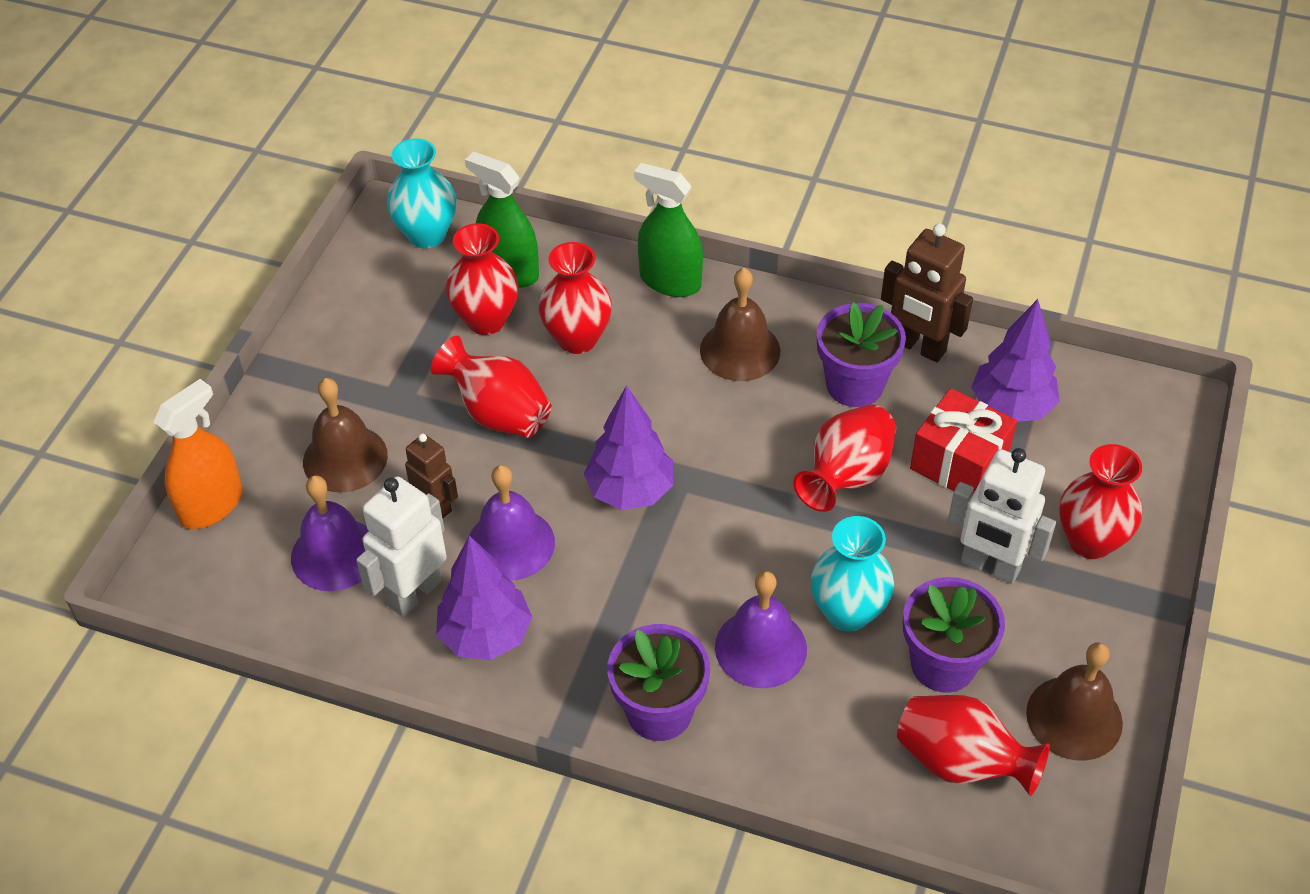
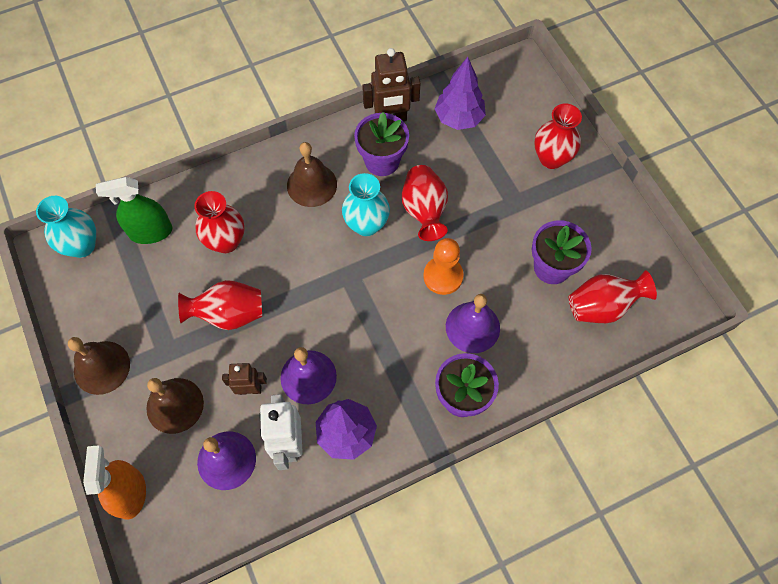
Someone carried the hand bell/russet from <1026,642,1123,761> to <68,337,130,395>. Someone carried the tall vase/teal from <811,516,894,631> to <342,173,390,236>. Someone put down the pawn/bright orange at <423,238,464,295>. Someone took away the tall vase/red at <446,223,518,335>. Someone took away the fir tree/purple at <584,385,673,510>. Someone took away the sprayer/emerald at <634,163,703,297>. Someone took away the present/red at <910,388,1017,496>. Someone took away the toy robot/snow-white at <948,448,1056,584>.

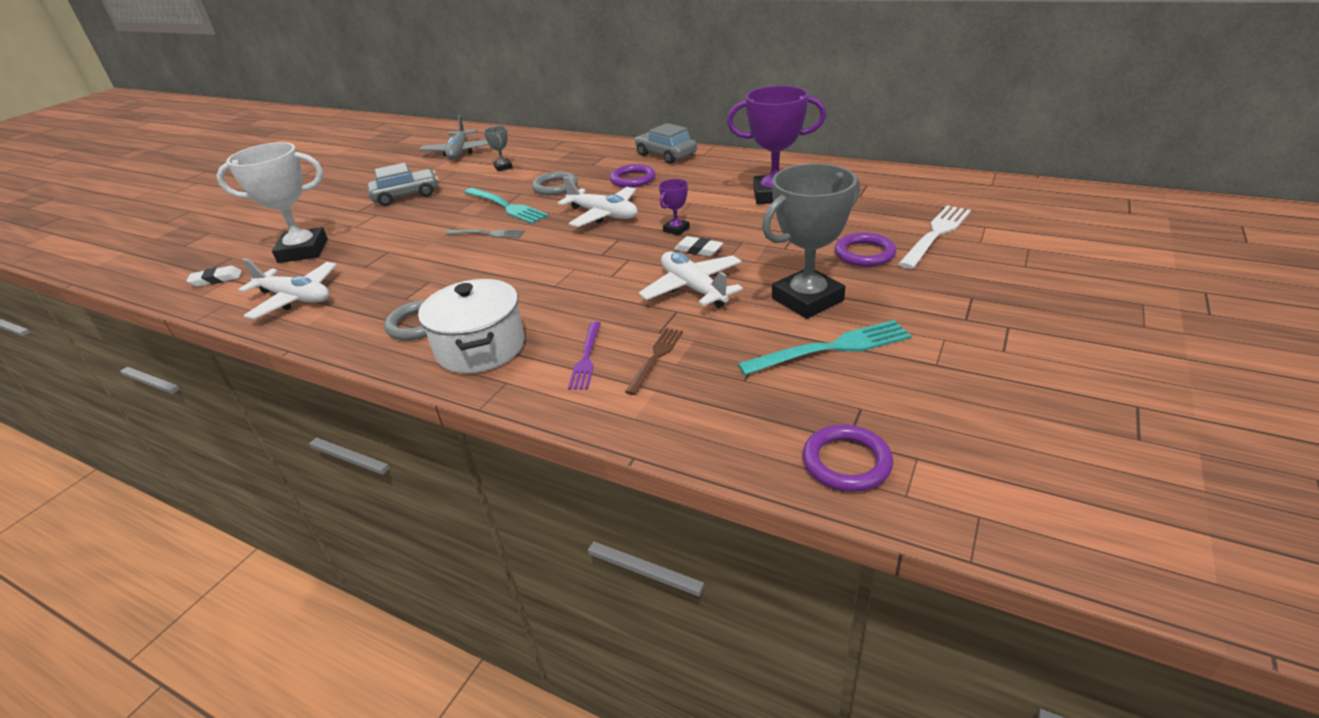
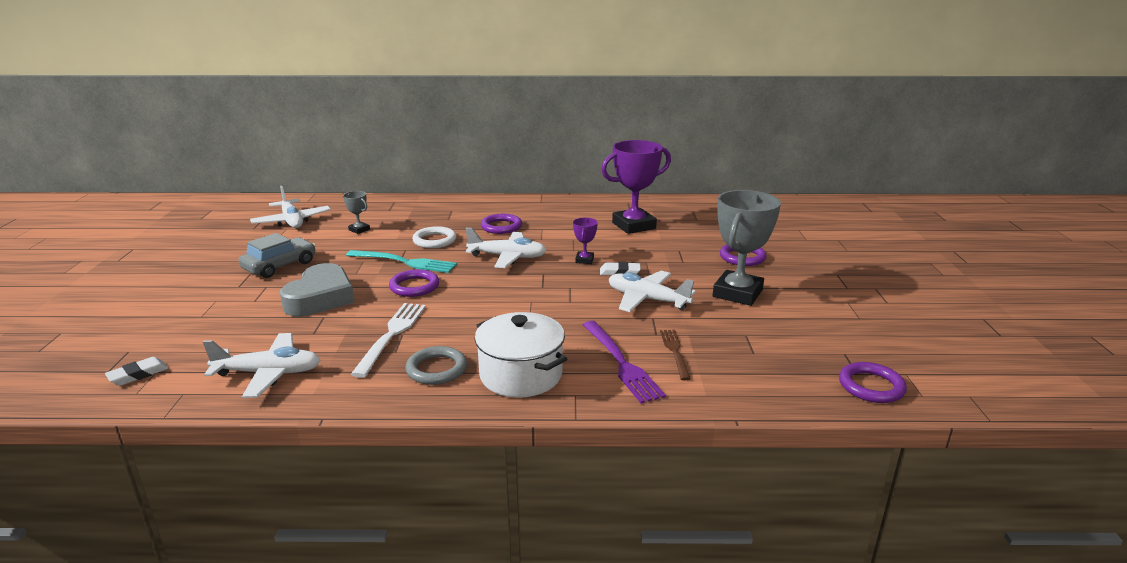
Someone repainted the plane/grey at <419,115,489,159>, which became the plane/snow-white at <250,186,331,228>. Someone put down the heart shape/grey at <280,263,355,316>. Someone carried the fork/snow-white from <898,205,971,269> to <351,303,426,378>. Someone swapped the fork/grey at <445,229,525,238> for the hoop/purple at <389,269,439,297>. Someone repainted the hoop/grey at <532,172,578,195>, which became the hoop/snow-white at <412,226,456,248>. Someone scaled the fork/purple at <568,322,601,390> by 1.59. Someone took away the prize cup/snow-white at <216,142,328,263>. Someone took away the car/grey at <635,123,697,164>. Someone took away the fork/teal at <738,320,912,375>.

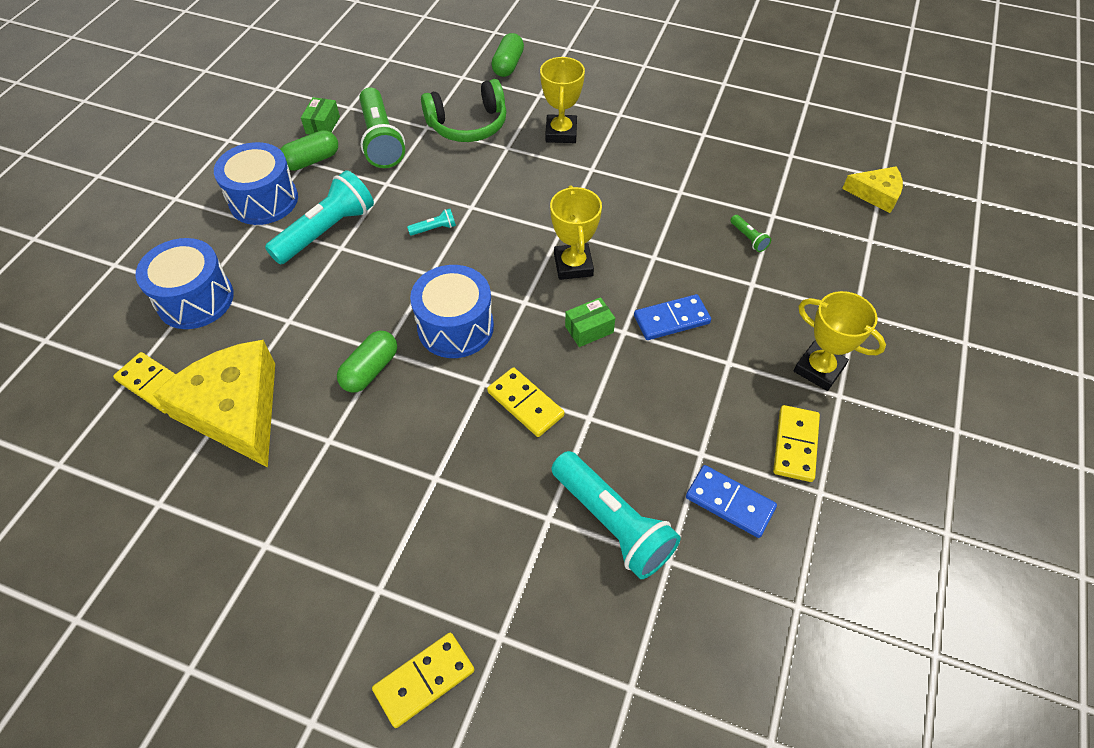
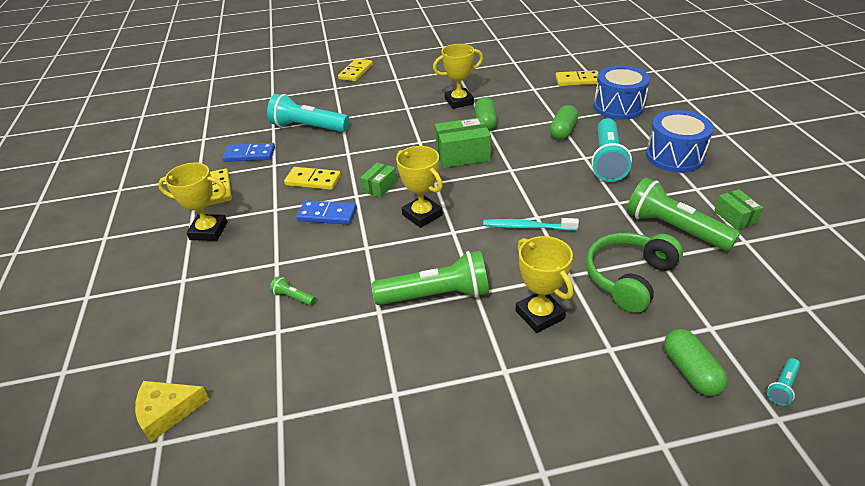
Someone carried the domino tile/bright yellow from <487,367,564,437> to <284,167,341,190>. Someone rotated the domino tile/cobalt at <634,294,711,340> by 60 degrees clockwise. Someone put down the flashlight/emerald at <372,251,489,305>. Someone put down the prize cup/bright yellow at <433,44,483,109>. Someone swapped the toy drum/cobalt at <410,265,494,358> for the package/emerald at <435,117,491,168>. Someone put down the toothbrush/teal at <483,218,579,231>. Someone carried the pill shape/emerald from <280,130,338,171> to <550,105,578,140>. Someone carried the flashlight/teal from <407,209,456,236> to <767,358,800,406>. Someone took away the cheese wedge/bright yellow at <152,340,275,468>.

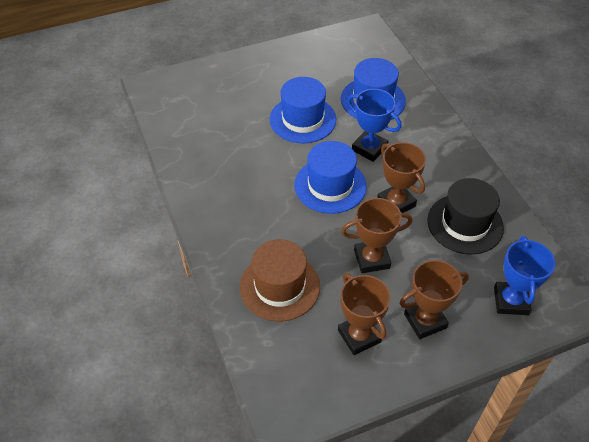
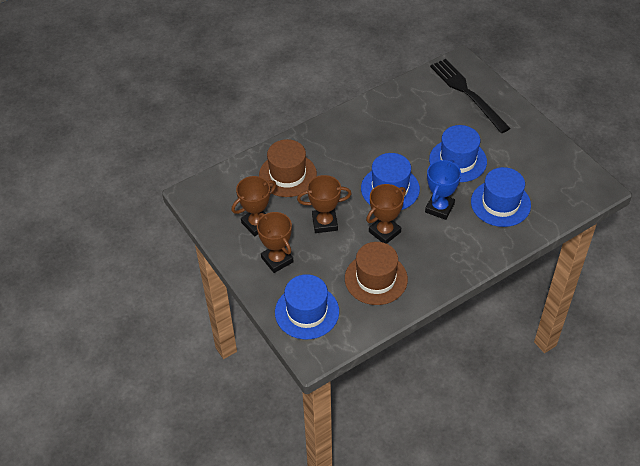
Someone swapped the prize cup/cobalt at <494,236,555,315> for the tall hat/cobalt at <275,274,339,339>. Someone rotated the prize cup/russet at <341,198,412,273> by 75 degrees counterclockwise. Someone repainted the tall hat/ebony at <427,178,504,255>, which became the tall hat/russet at <345,242,408,305>. Someone put down the fork/ebony at <430,59,511,133>.

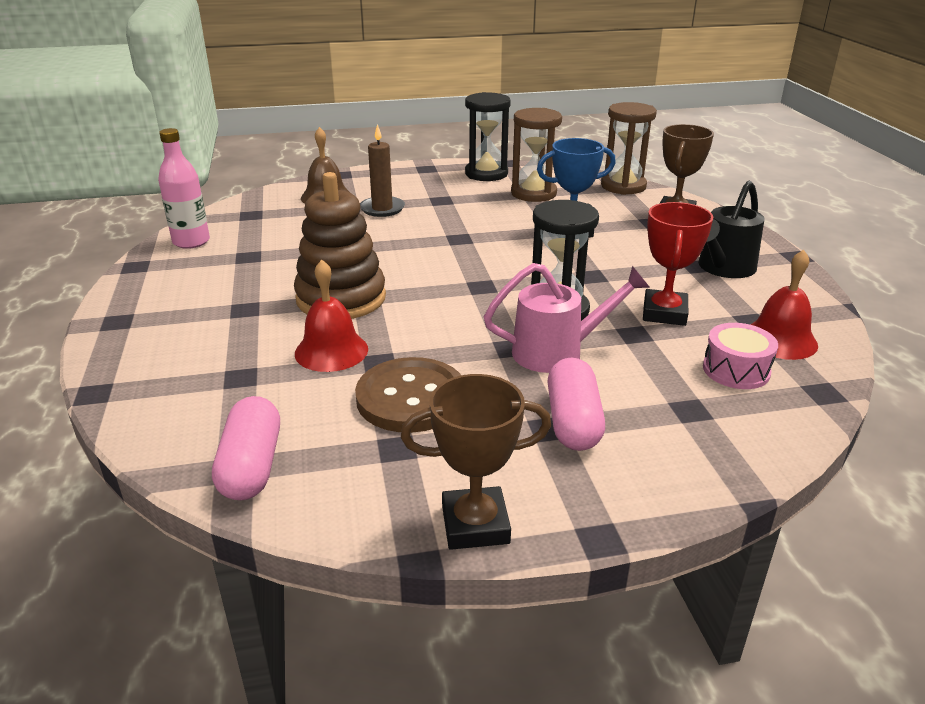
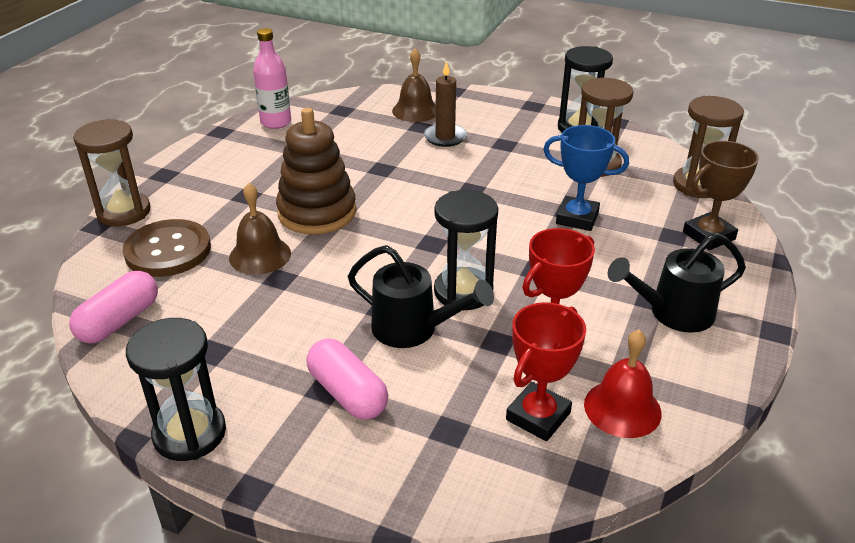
Someone put down the sandglass/russet at <73,119,150,226>. Someone carried the shirt button/russet from <355,357,461,433> to <123,219,211,277>. Someone swapped the prize cup/russet at <401,374,551,550> for the sandglass/ebony at <126,318,226,461>. Someone repainted the hand bell/red at <295,260,368,372>, which became the hand bell/russet at <229,183,291,274>. Someone rotated the pill shape/rose-pink at <547,358,605,451> by 75 degrees counterclockwise. Someone repainted the watering pot/rose-pink at <484,263,650,373>, which became the watering pot/ebony at <348,245,494,348>. Someone swapped the toy drum/rose-pink at <703,323,778,389> for the prize cup/red at <506,302,586,441>.

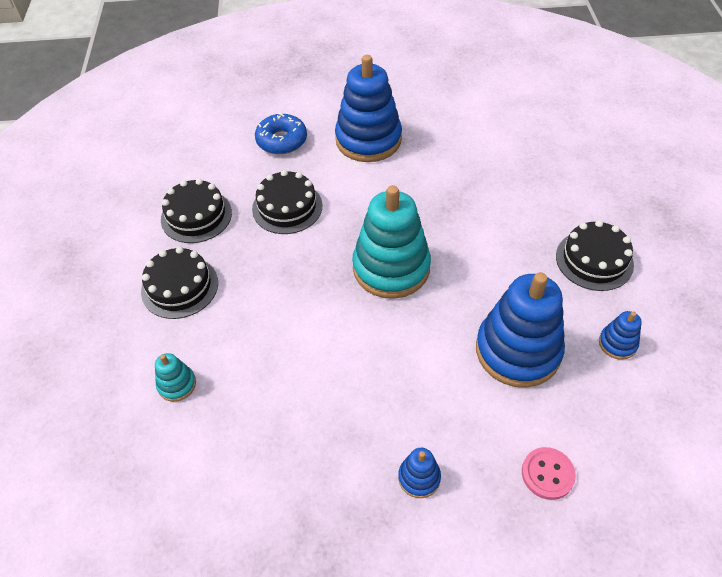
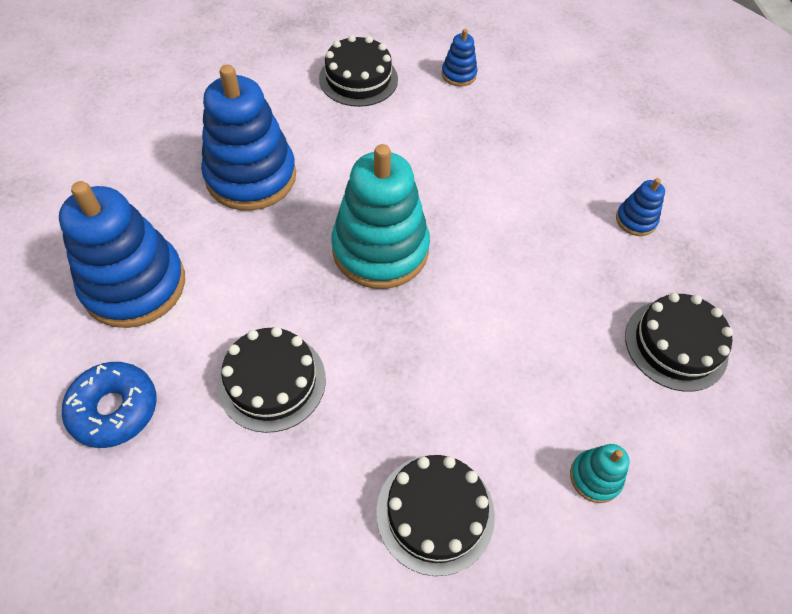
Someone carried the ring stacker/cobalt from <476,272,565,388> to <201,65,296,211>. Someone carried the cake/ebony from <161,178,232,243> to <625,293,733,392>. Someone took away the shirt button/rose-pink at <522,447,576,500>.

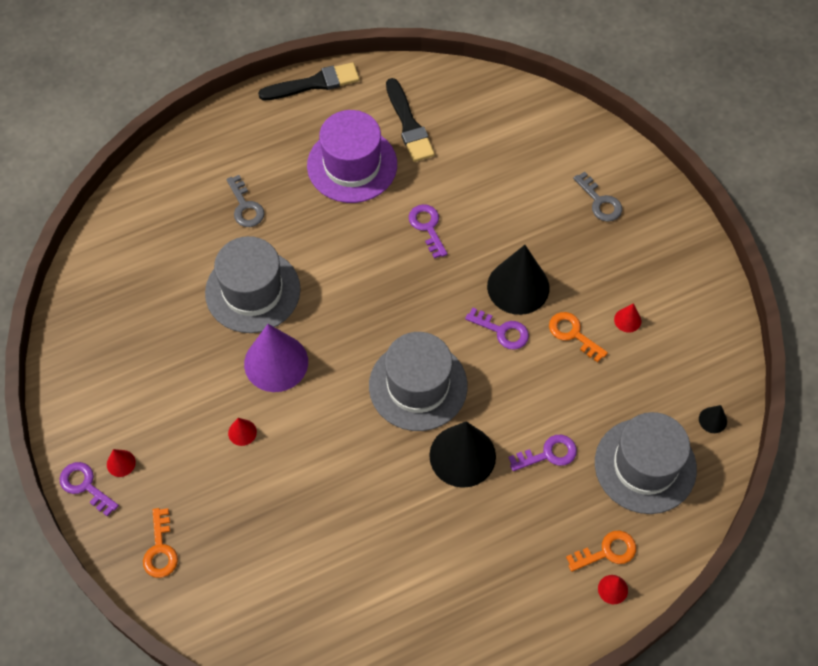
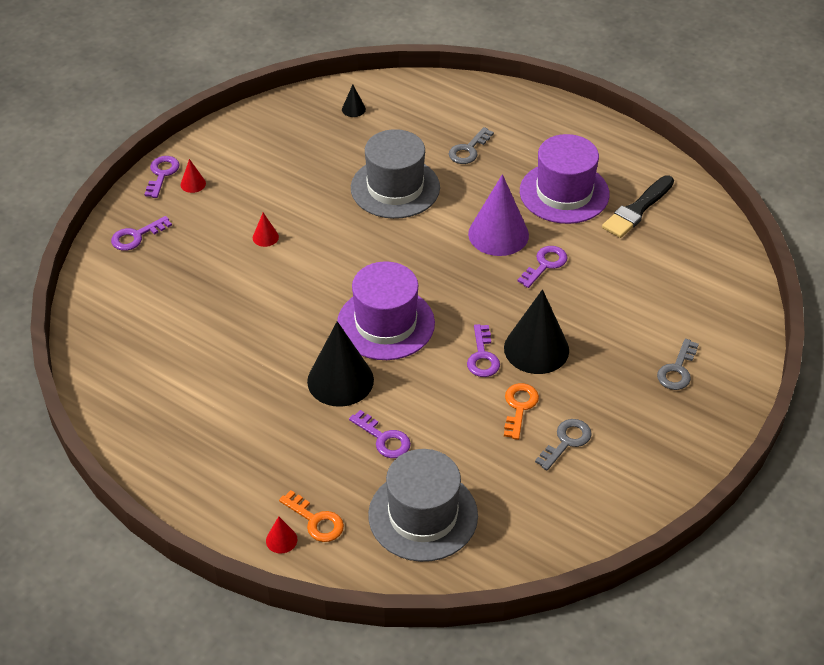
Someone repainted the latchkey/bright orange at <143,508,178,578>, which became the latchkey/purple at <111,216,172,251>. Someone repainted the tall hat/grey at <369,332,468,431>, which became the tall hat/purple at <337,261,435,360>. Someone carried the solid cone/ebony from <699,405,727,433> to <342,85,366,117>. Someone carried the solid cone/purple from <244,324,308,392> to <468,174,529,256>. Someone swapped the solid cone/red at <614,303,641,333> for the latchkey/grey at <535,419,592,471>. Someone took away the paintbrush/ebony at <258,62,360,100>.

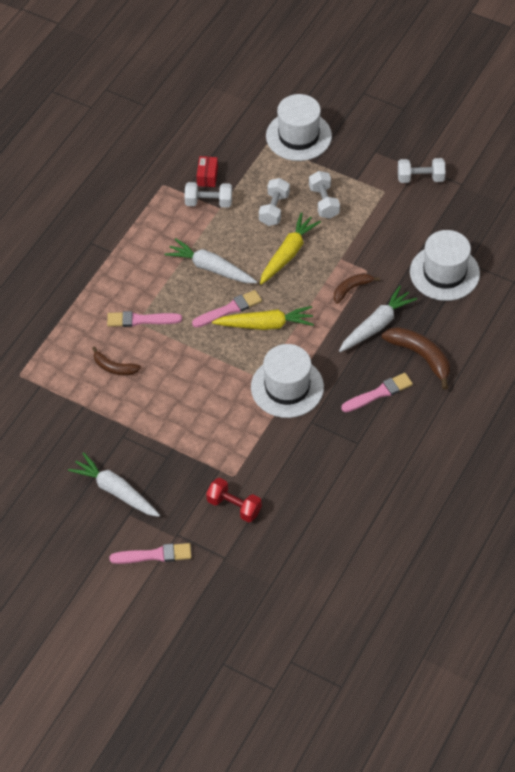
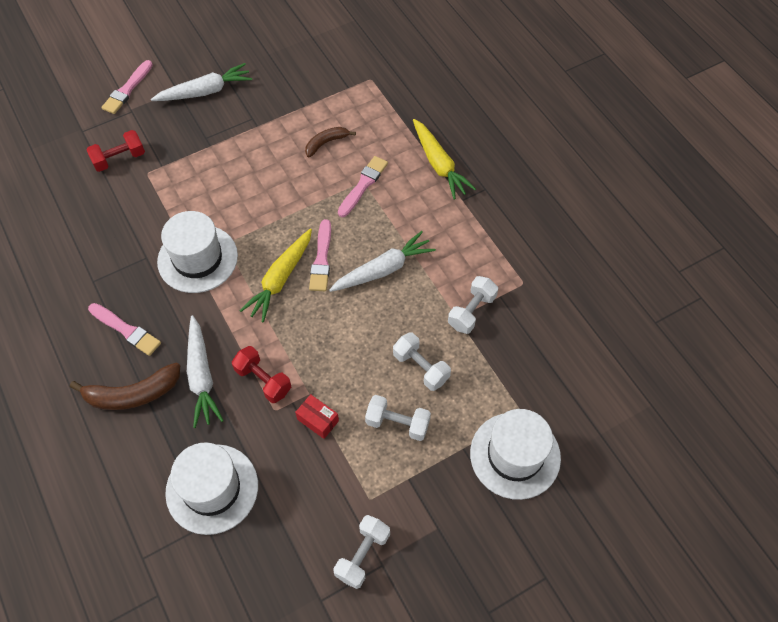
Someone rotated the paintbrush/rose-pink at <341,373,413,412> by 60 degrees counterclockwise. Someone swapped the banana fruit/russet at <334,273,380,304> for the hand weight/red at <232,346,291,403>. Someone carried the package/red from <197,156,218,187> to <295,394,339,439>. Someone carried the toy carrot/bright yellow from <260,212,321,285> to <413,119,476,199>.

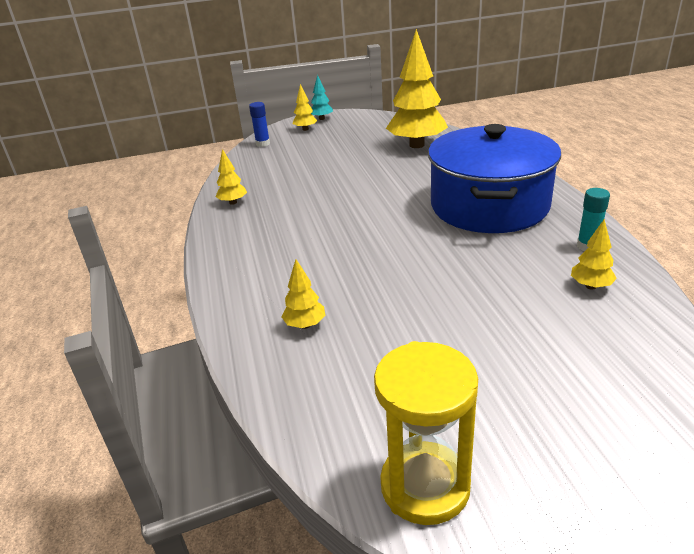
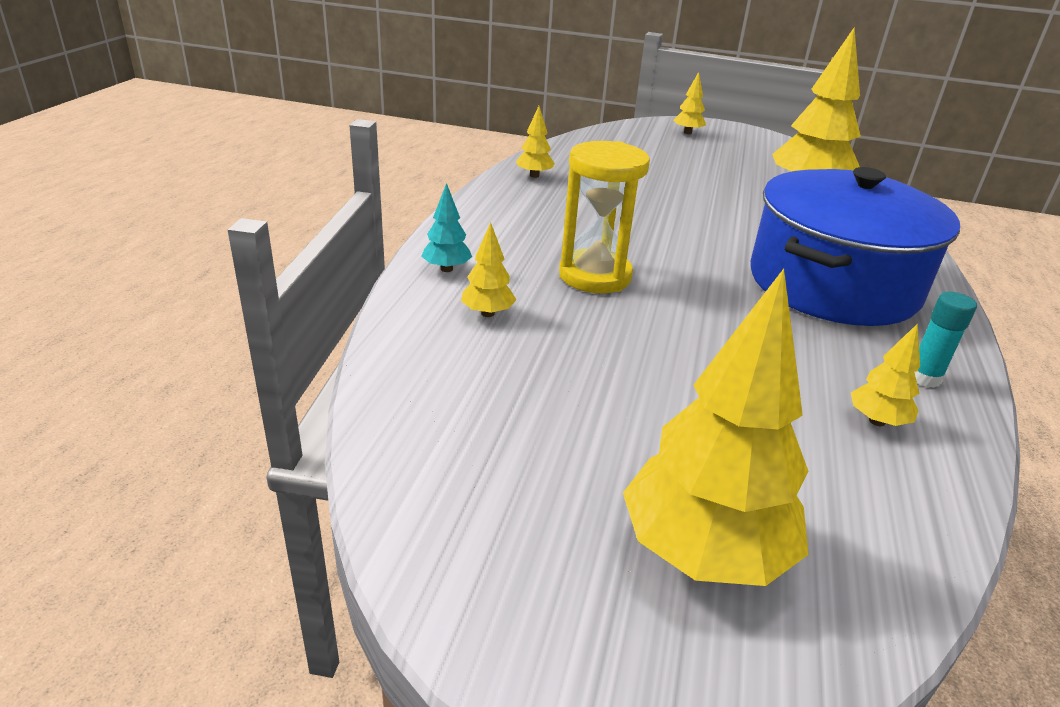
Someone carried the fir tree/teal from <311,75,333,120> to <421,183,472,272>. Someone carried the sandglass/bright yellow from <374,341,478,525> to <559,141,650,293>. Someone put down the fir tree/bright yellow at <623,269,809,586>. Someone took away the glue/cobalt at <249,102,270,147>.

